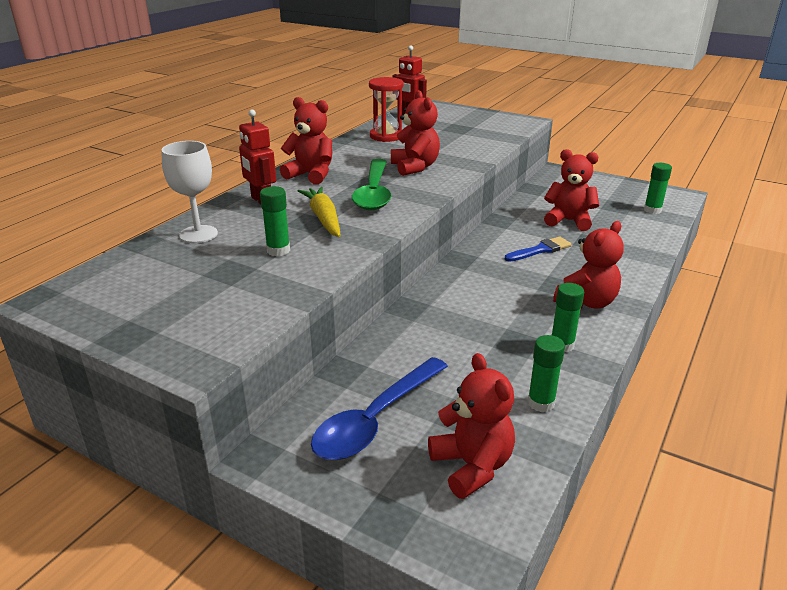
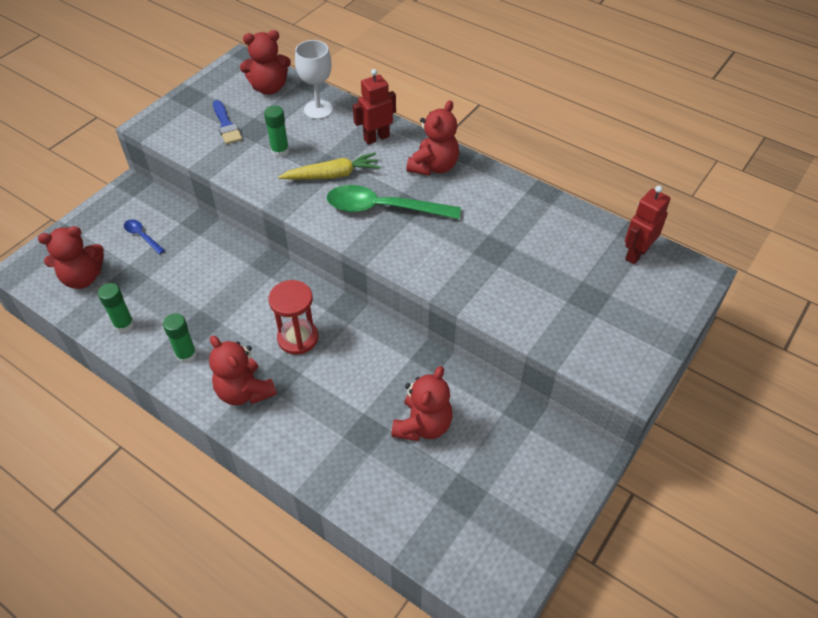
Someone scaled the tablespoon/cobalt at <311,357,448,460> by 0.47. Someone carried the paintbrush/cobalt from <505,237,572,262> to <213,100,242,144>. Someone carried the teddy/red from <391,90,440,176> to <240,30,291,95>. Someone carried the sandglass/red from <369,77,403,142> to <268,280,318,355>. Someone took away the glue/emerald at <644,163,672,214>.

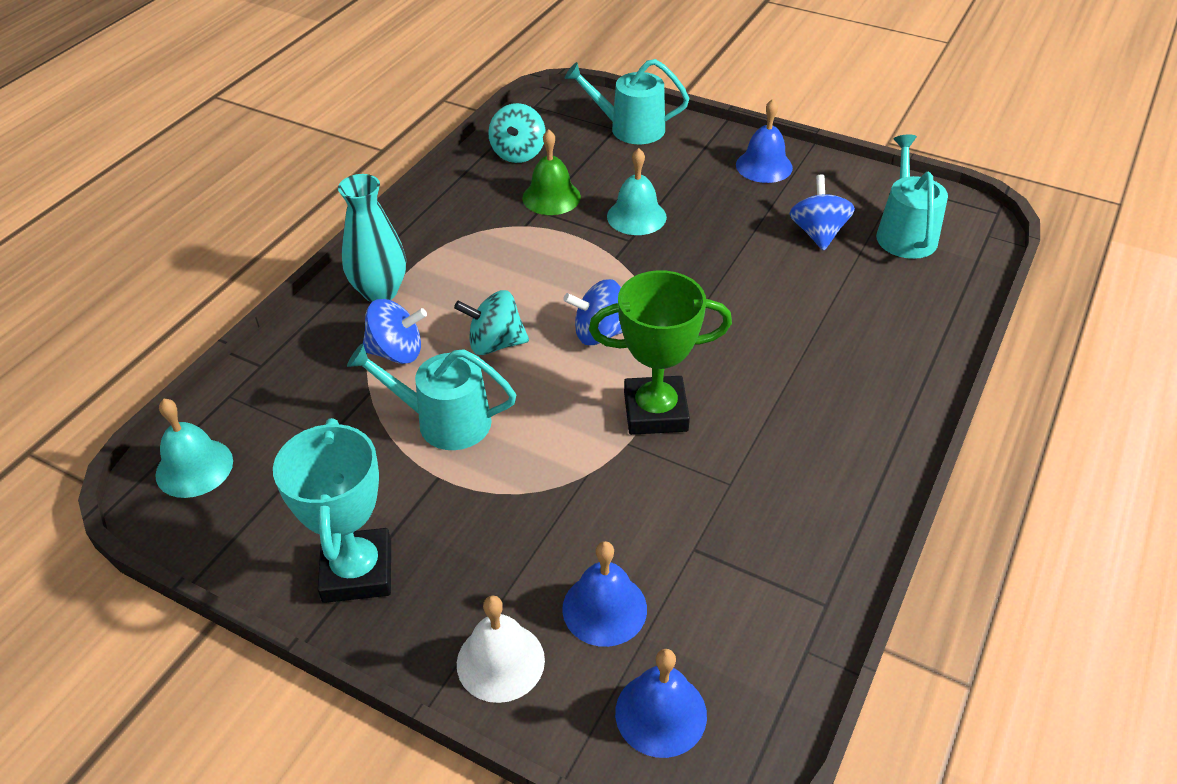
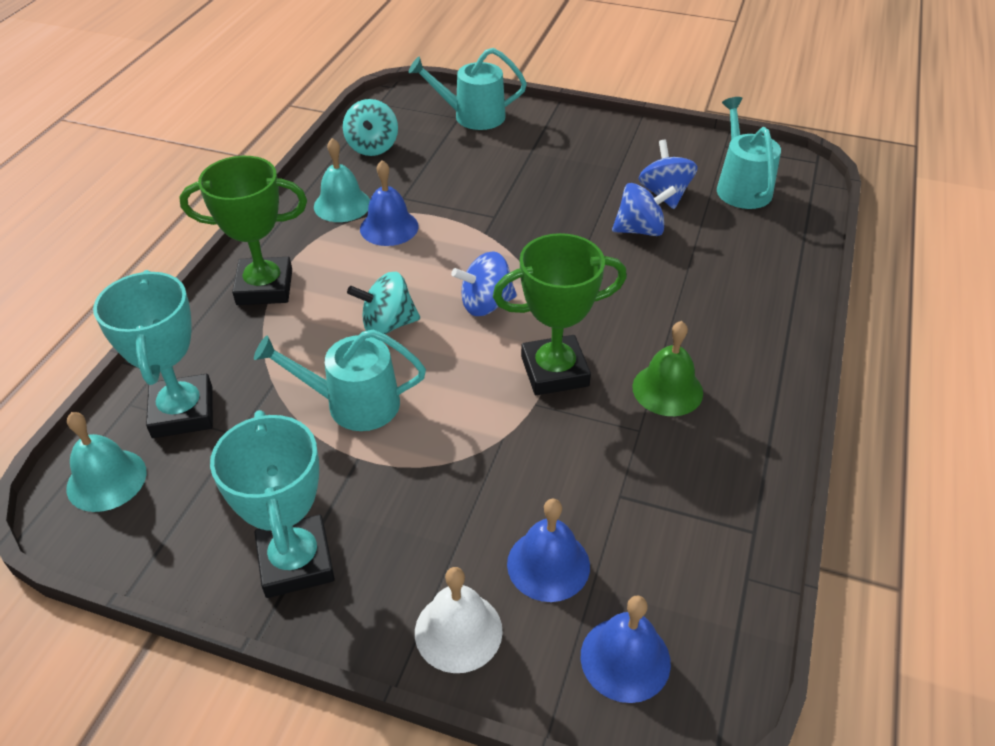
Someone put down the prize cup/teal at <93,270,213,438>. Someone swapped the tall vase/teal at <338,174,406,302> for the prize cup/emerald at <179,156,307,305>. Someone carried the hand bell/teal from <607,148,667,235> to <314,138,370,222>. Someone carried the hand bell/cobalt from <736,99,793,183> to <360,160,419,246>. Someone carried the spinning top/cobalt from <363,299,427,364> to <612,183,677,236>. Someone carried the hand bell/emerald from <522,129,581,215> to <632,321,703,416>.

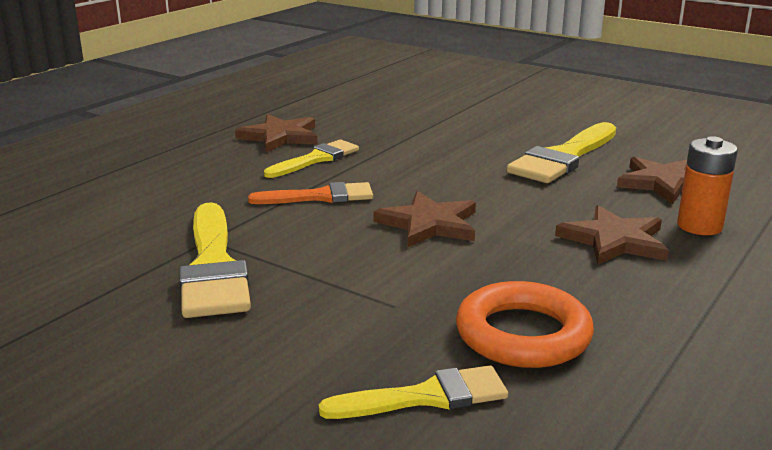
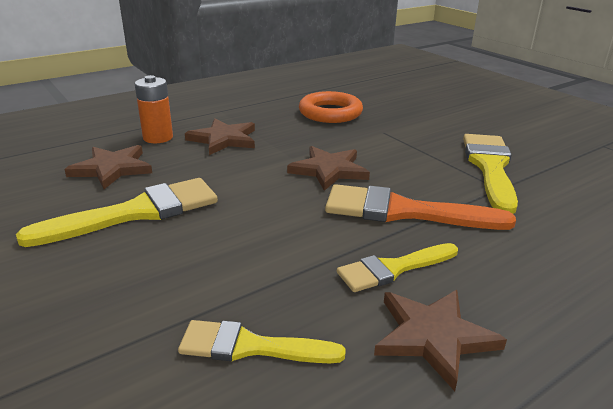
Someone carried the paintbrush/bright yellow from <319,365,508,419> to <178,320,346,363>. Someone scaled the paintbrush/bright orange at <248,182,373,204> by 1.61.

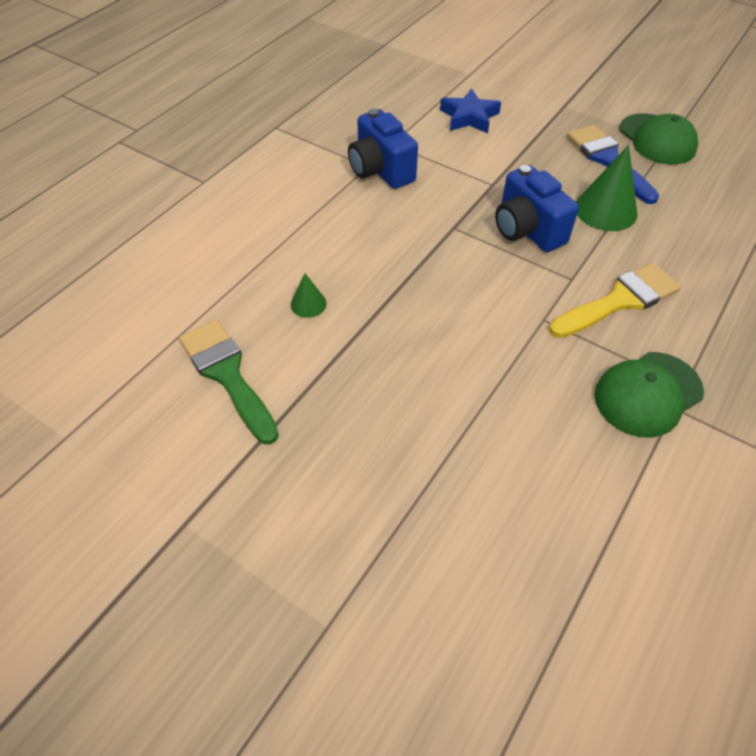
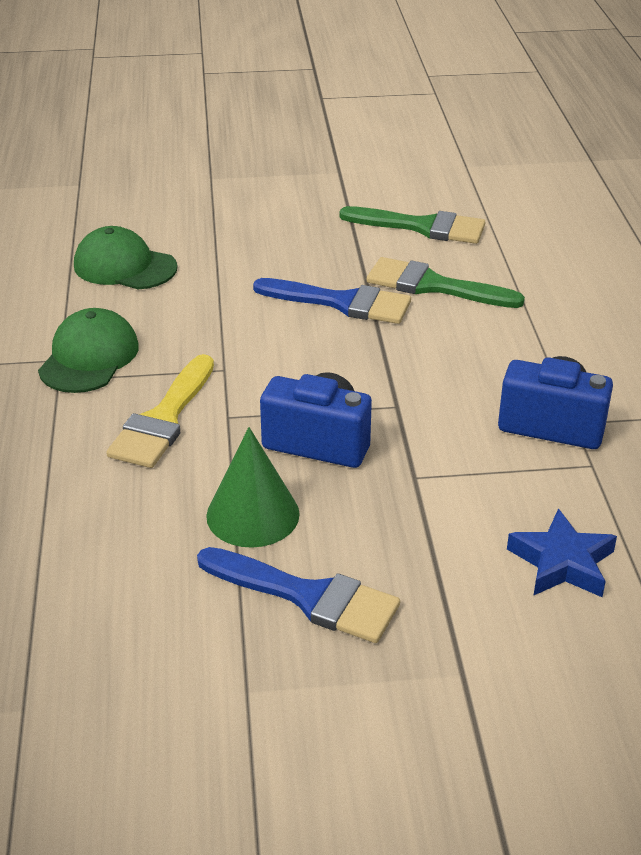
Someone carried the cap/emerald from <619,113,698,165> to <74,226,178,290>. Someone put down the paintbrush/cobalt at <253,278,411,324>. Someone swapped the solid cone/emerald at <291,273,327,318> for the paintbrush/emerald at <367,257,525,308>.

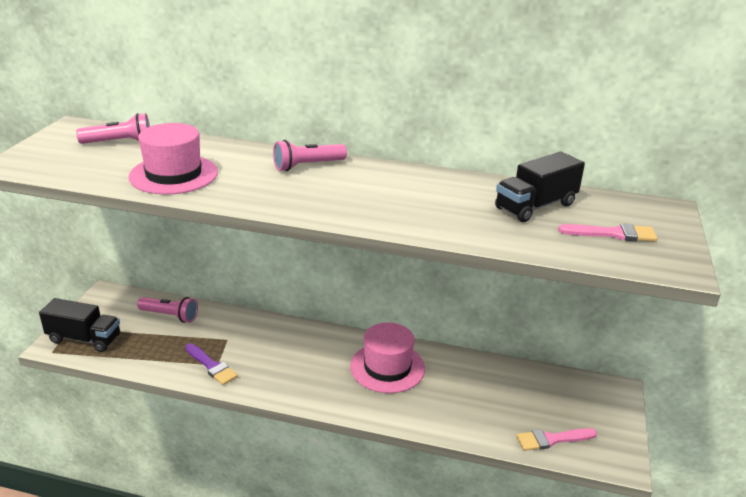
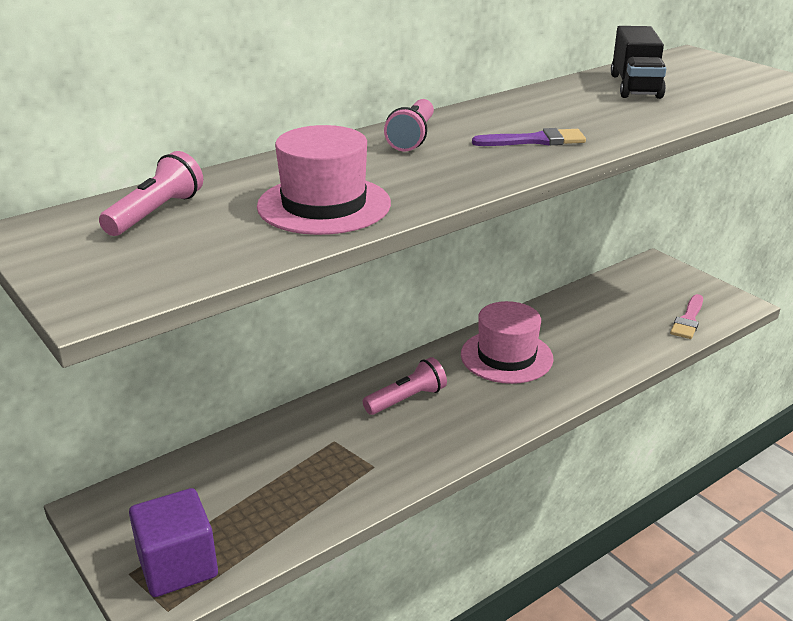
Someone swapped the lorry/ebony at <39,298,120,352> for the solid cube/purple at <129,488,218,597>. Someone carried the flashlight/rose-pink from <137,297,198,323> to <363,357,447,415>. Someone carried the paintbrush/purple from <185,343,238,385> to <472,128,586,146>. Someone took away the paintbrush/rose-pink at <558,223,657,242>.

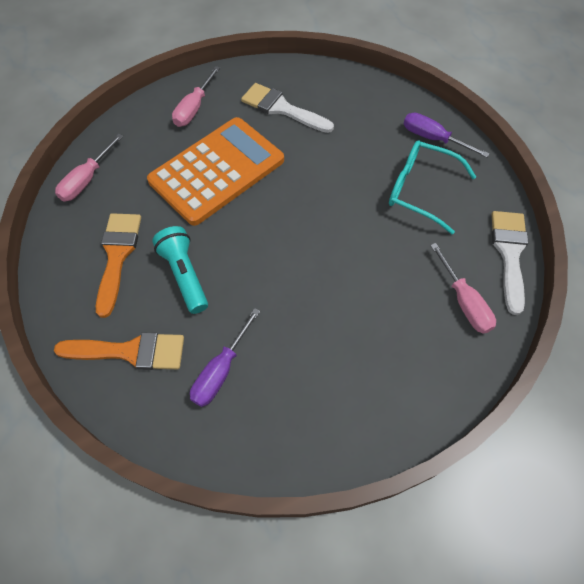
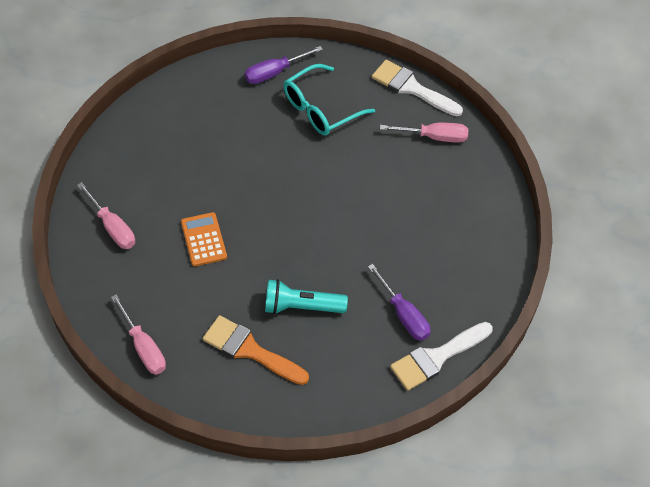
Someone scaled the pocket calculator/bright orange at <147,117,284,226> by 0.46. Someone carried the paintbrush/snow-white from <241,83,334,133> to <390,322,493,391>. Someone took away the paintbrush/bright orange at <54,332,184,370>.

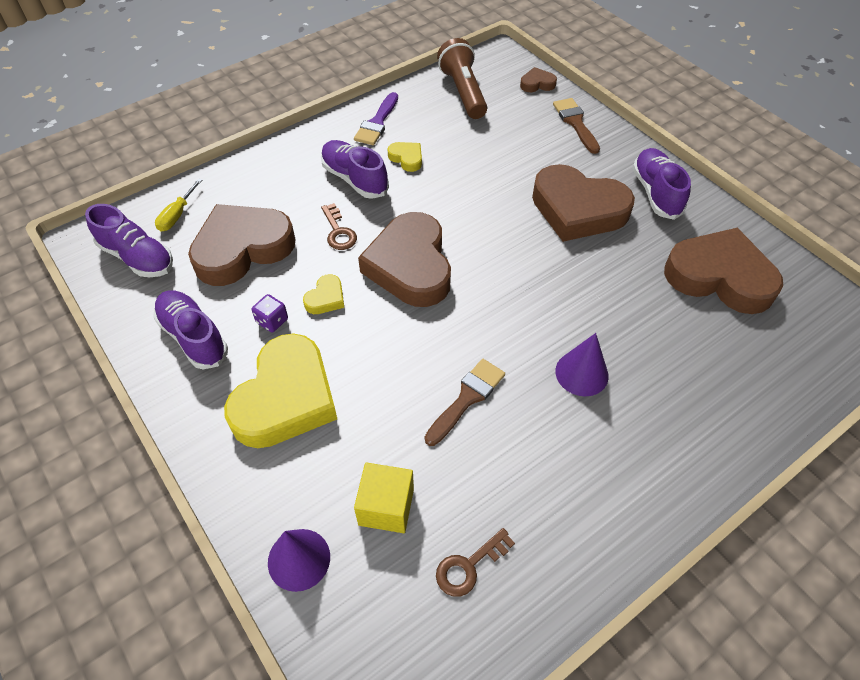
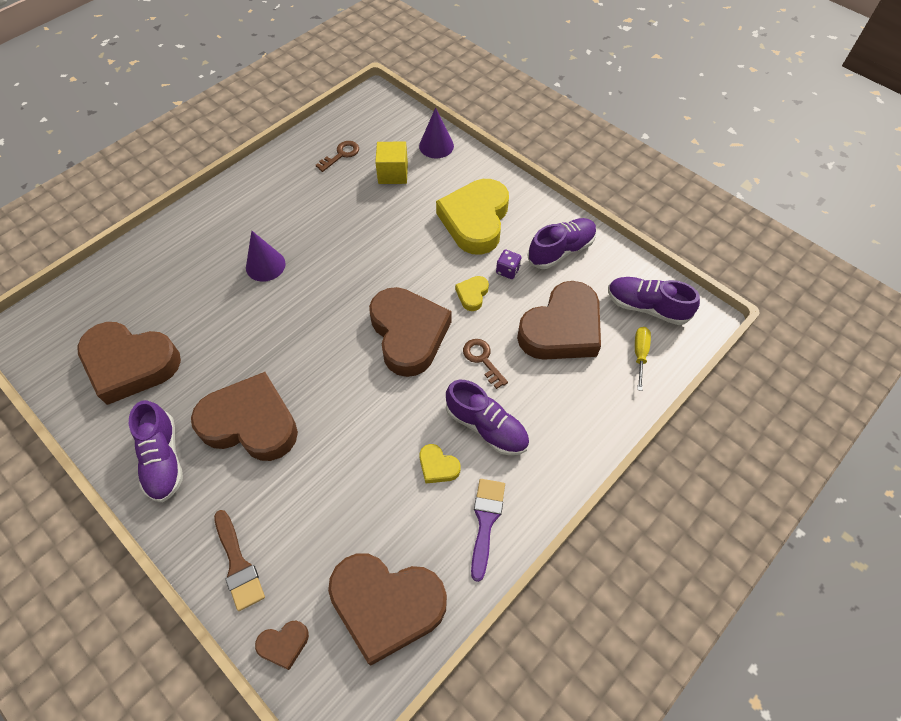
Someone swapped the flashlight/russet at <437,38,487,119> for the heart shape/russet at <328,553,447,666>. Someone rotated the lace-up shoe/purple at <153,290,228,369> by 75 degrees counterclockwise. Someone took away the paintbrush/russet at <425,359,505,446>.

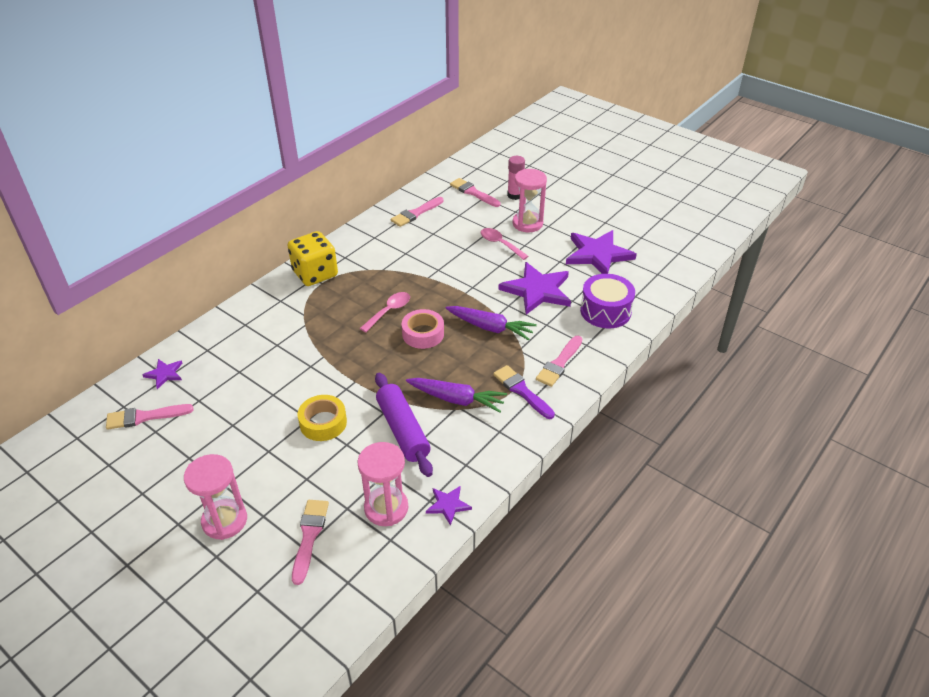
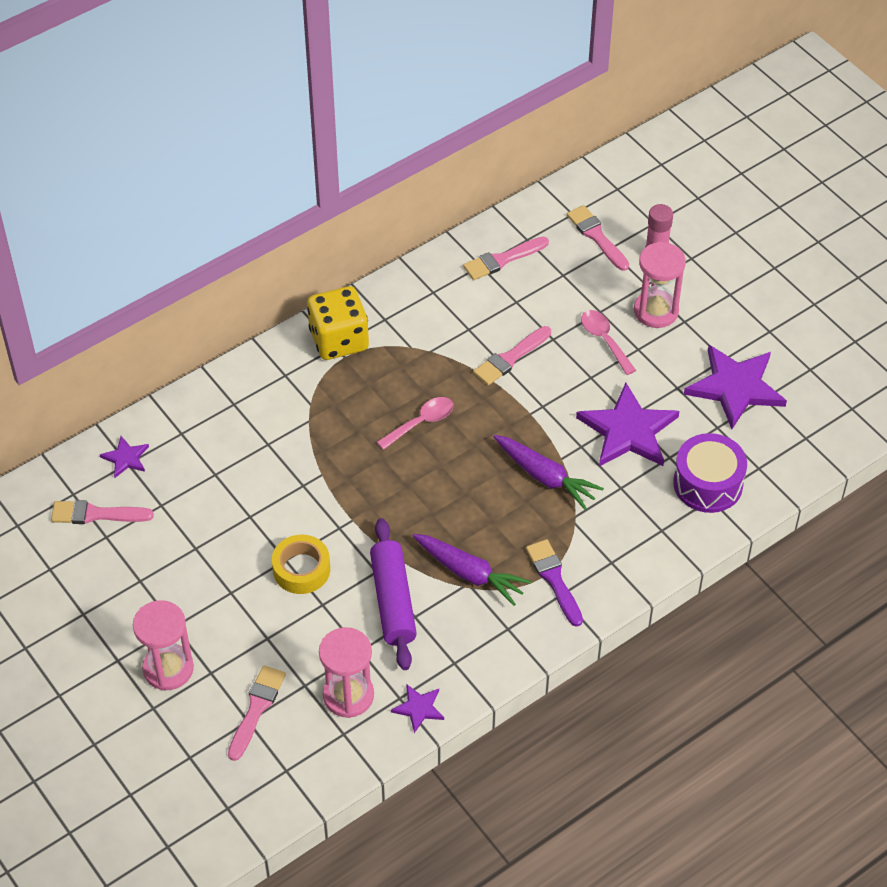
Someone carried the paintbrush/rose-pink from <536,336,582,387> to <473,326,551,385>. Someone took away the sticky tape/rose-pink at <402,309,444,349>.

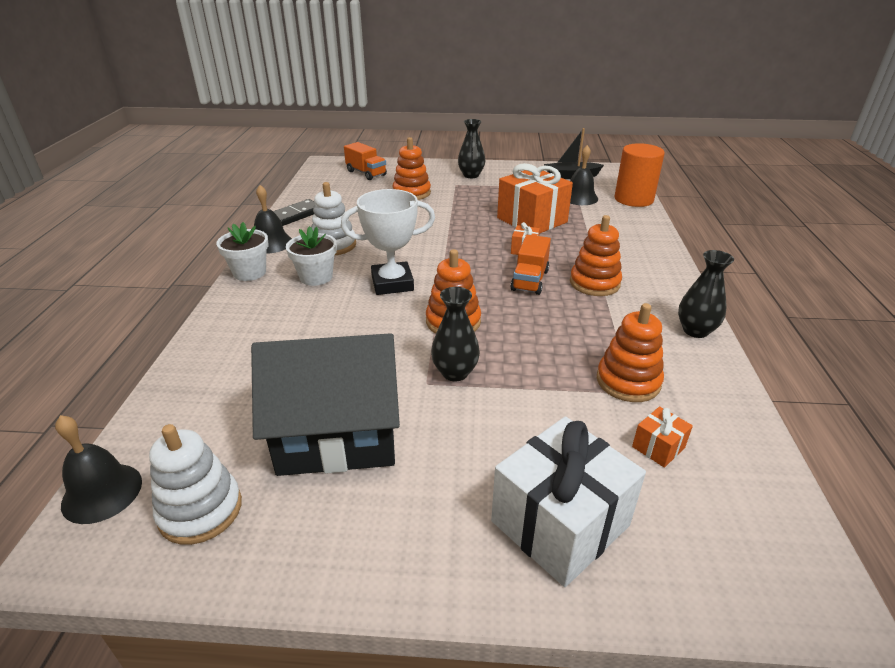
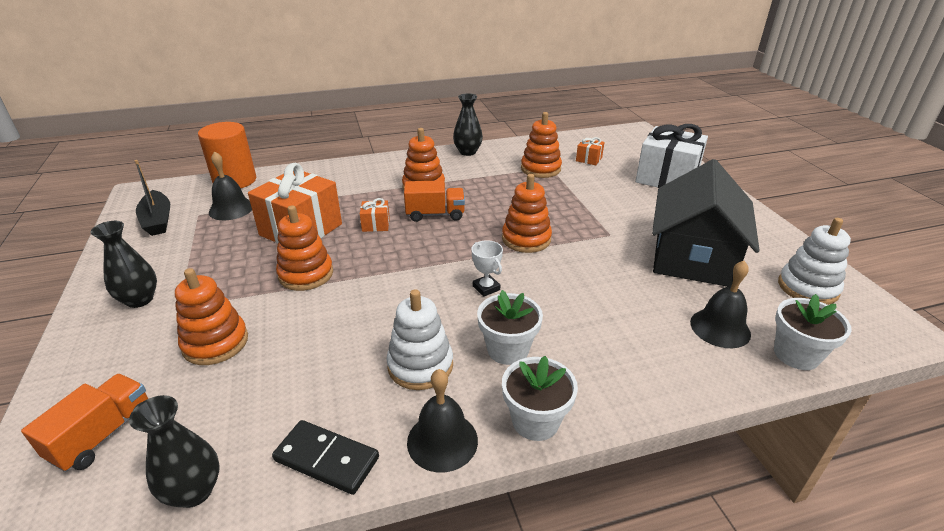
Someone carried the tall vase/ebony from <431,287,480,381> to <129,395,219,508>. Someone put down the ring stacker/bright orange at <276,205,333,291>. Someone scaled the prize cup/snow-white at <341,189,435,295> by 0.49. Someone rotated the house/ebony at <251,333,400,476> by 45 degrees clockwise. Someone carried the hand bell/ebony from <55,415,142,524> to <690,261,751,348>. Someone put down the plant pot/snow-white at <774,294,852,370>.

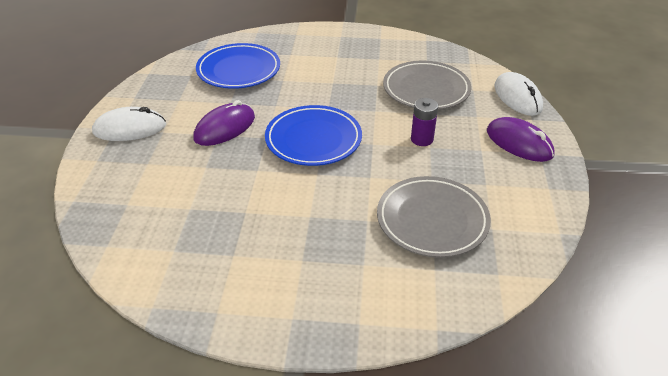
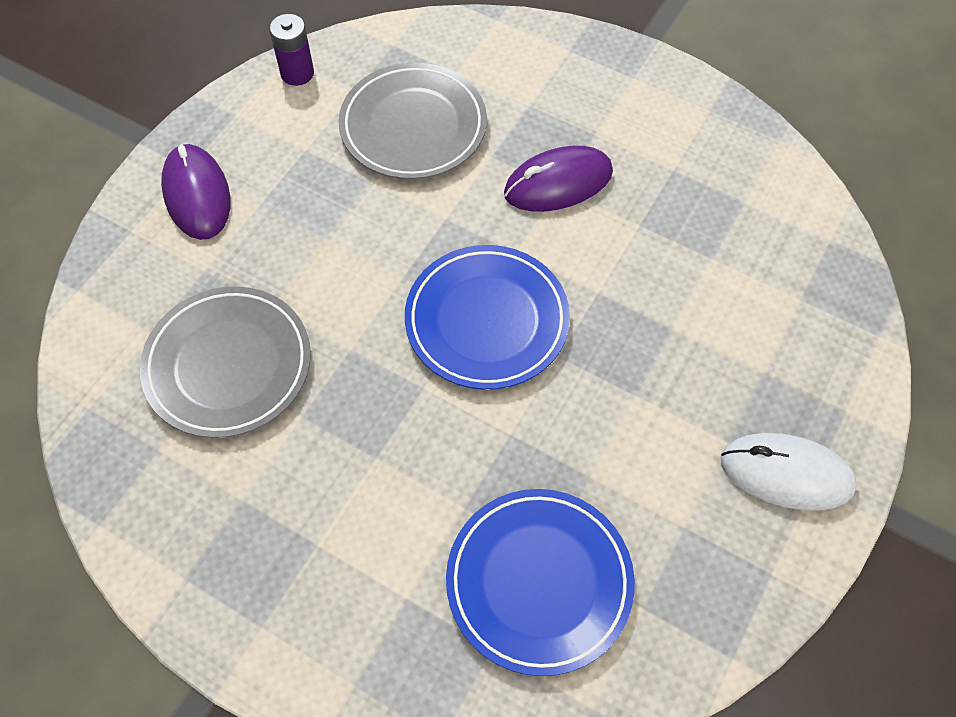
Someone carried the AA battery/purple from <411,98,438,146> to <269,14,314,86>. Someone carried the mouse/purple from <193,100,255,146> to <504,146,613,212>. Someone took away the mouse/snow-white at <494,72,543,116>.

